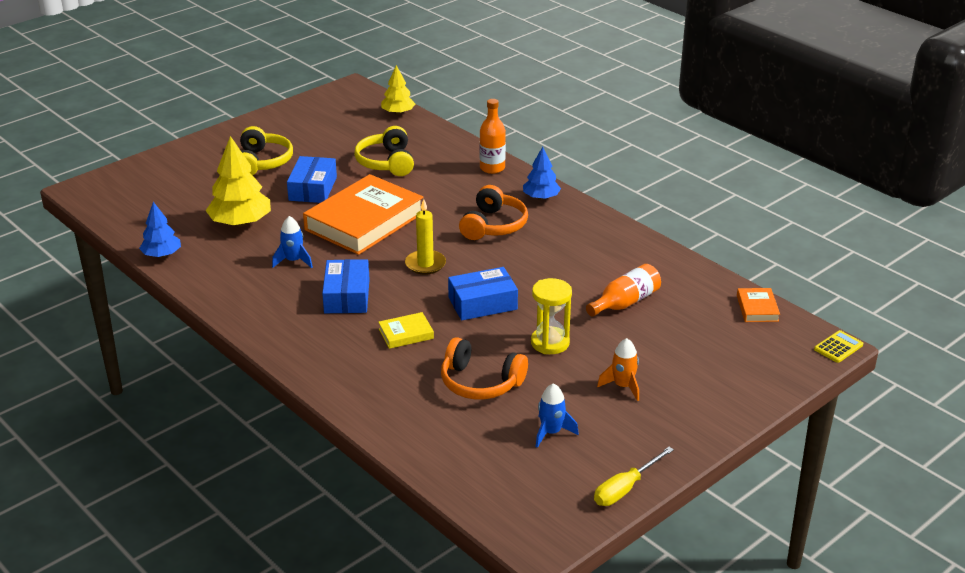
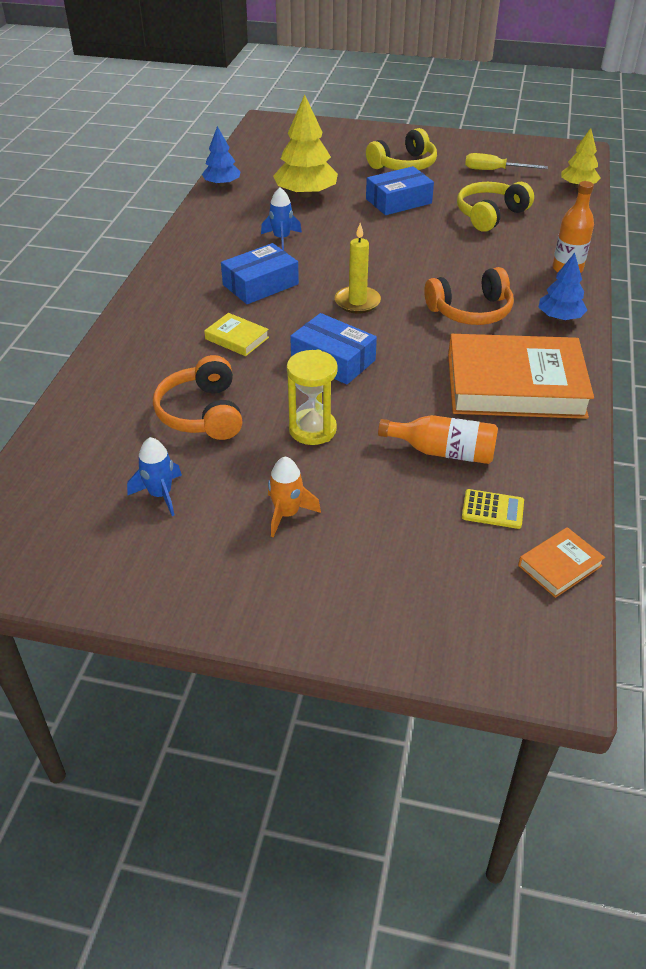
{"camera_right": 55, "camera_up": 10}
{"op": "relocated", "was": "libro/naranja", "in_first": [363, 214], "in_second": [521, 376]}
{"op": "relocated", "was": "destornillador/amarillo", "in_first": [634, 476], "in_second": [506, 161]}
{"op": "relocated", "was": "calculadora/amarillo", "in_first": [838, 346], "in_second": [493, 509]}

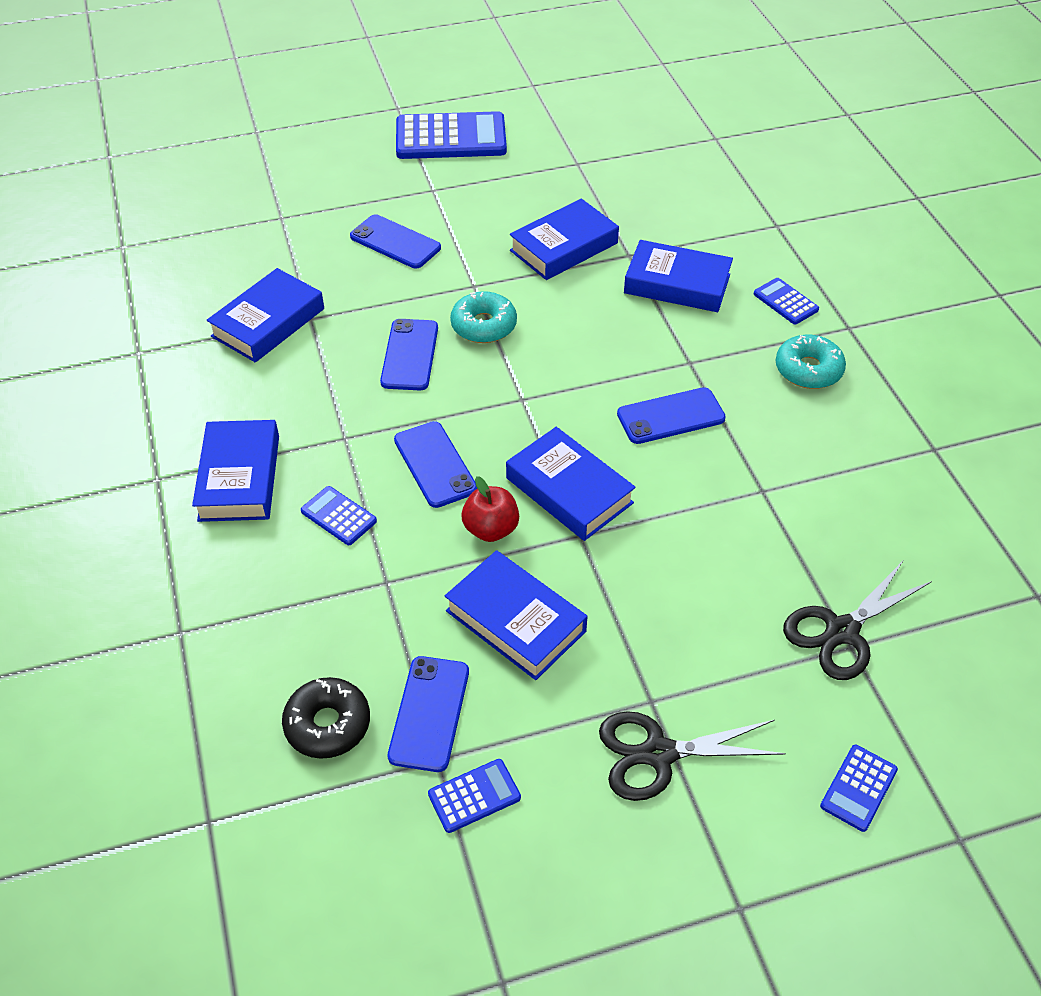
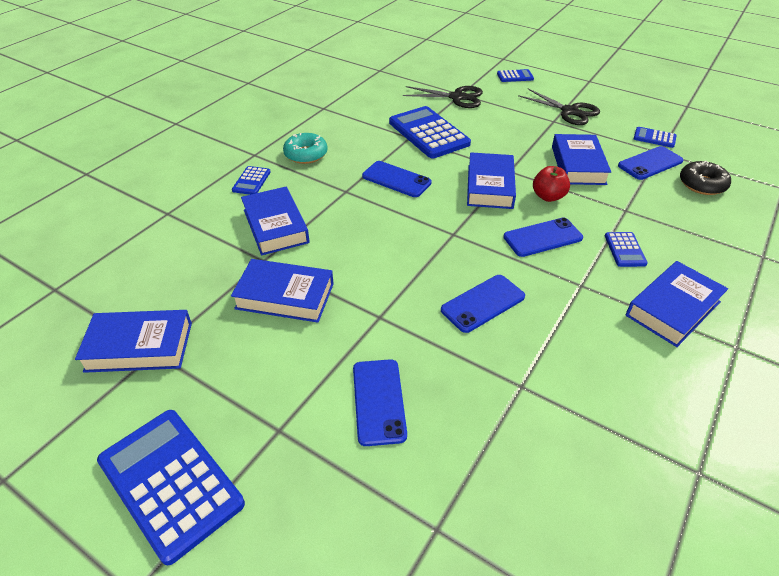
{"camera_right": -130, "camera_up": -5}
{"op": "missing", "was": "rosquilla/turquesa", "in_first": [483, 317]}
{"op": "appeared", "now": "calculadora/azul", "in_second": [430, 132]}
{"op": "relocated", "was": "libro/azul", "in_first": [265, 315], "in_second": [133, 341]}
{"op": "spun", "was": "móvil/azul", "in_first": [435, 464], "in_second": [543, 237], "clockwise": 45}

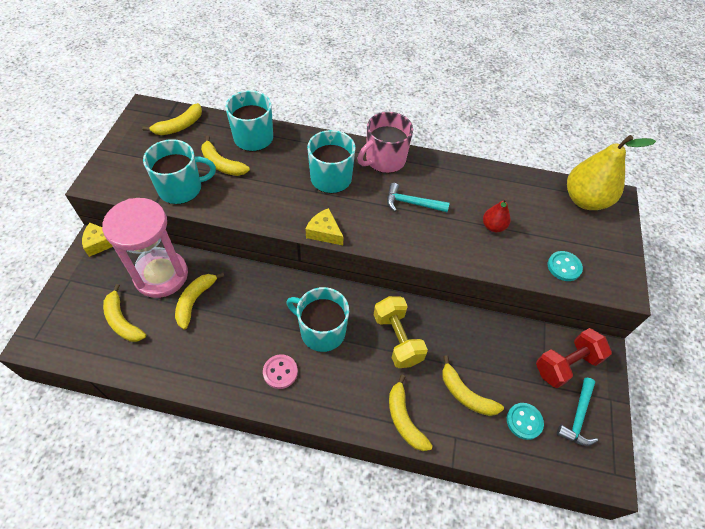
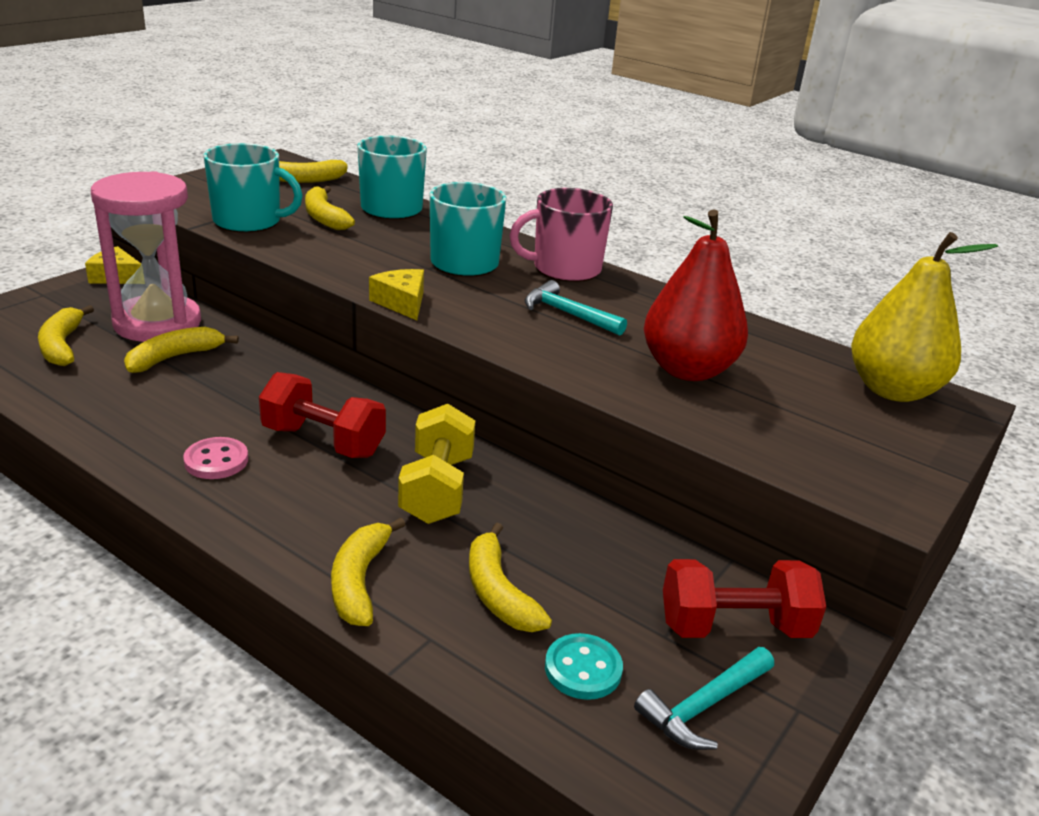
{"camera_right": 25, "camera_up": -25}
{"op": "missing", "was": "botón/turquesa", "in_first": [565, 266]}
{"op": "exchanged", "was": "taza/turquesa", "now": "mancuerna/rojo", "in_first": [317, 319], "in_second": [322, 415]}
{"op": "size", "was": "pera/rojo", "in_first": [496, 215], "in_second": [696, 295], "ratio": 2.04}

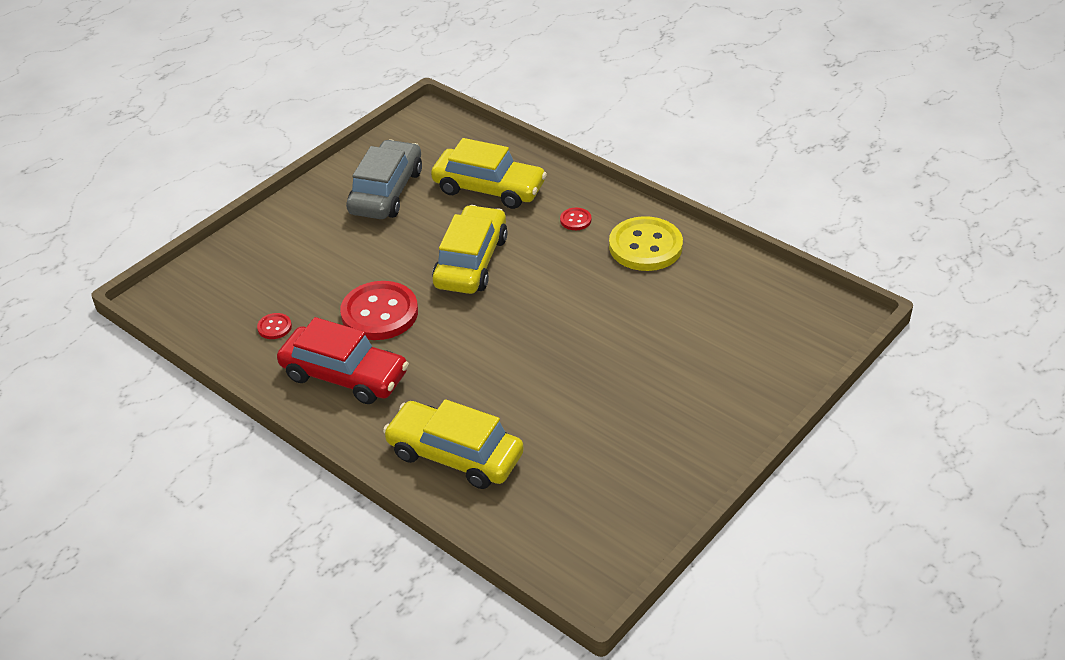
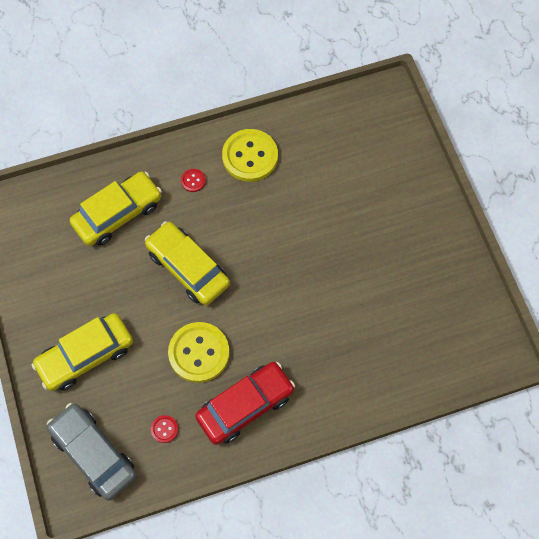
{"camera_right": -60, "camera_up": 25}
{"op": "relocated", "was": "coche/gris", "in_first": [384, 179], "in_second": [91, 452]}
{"op": "relocated", "was": "coche/amarillo", "in_first": [453, 444], "in_second": [82, 352]}
{"op": "colour", "was": "botón/rojo", "now": "botón/amarillo", "in_first": [379, 310], "in_second": [198, 352]}

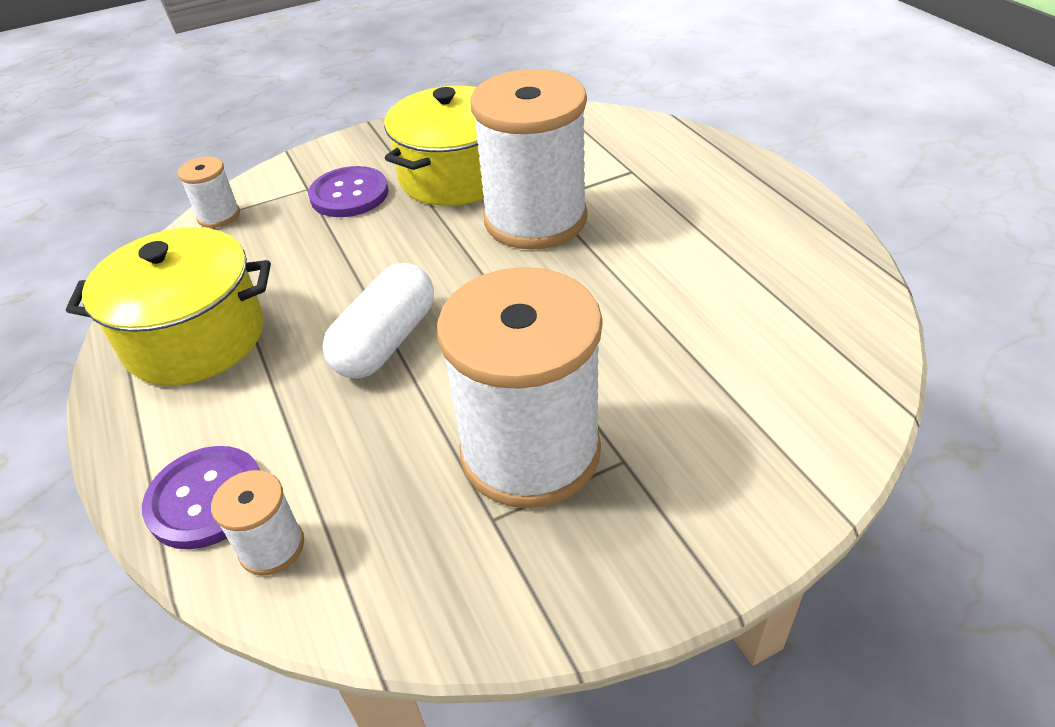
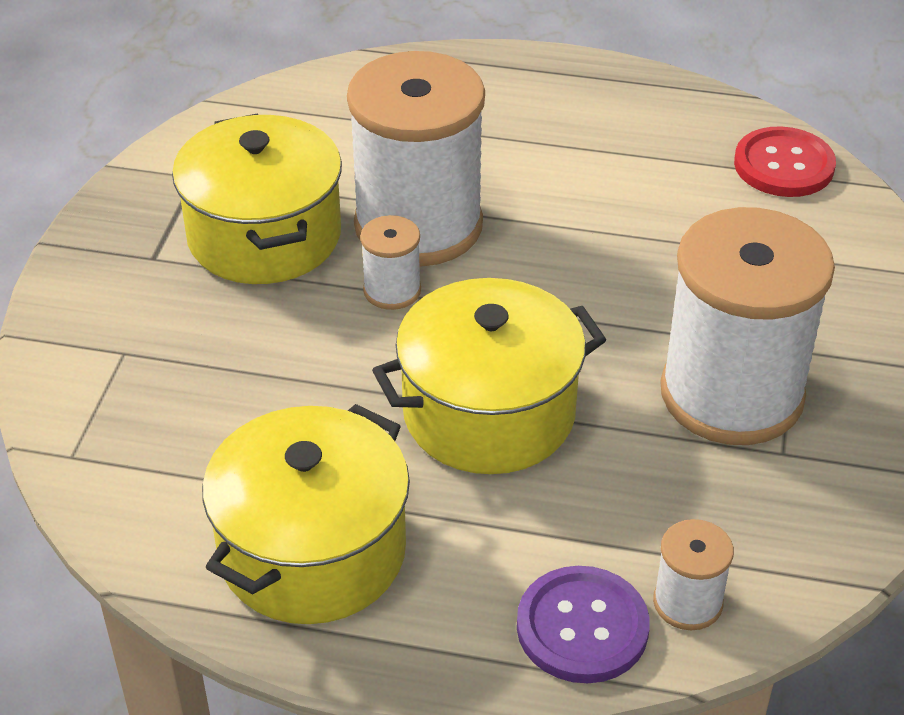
{"camera_right": -55, "camera_up": 0}
{"op": "missing", "was": "botón/morado", "in_first": [348, 191]}
{"op": "appeared", "now": "botón/rojo", "in_second": [785, 161]}
{"op": "relocated", "was": "carrete/blanco", "in_first": [209, 192], "in_second": [390, 262]}
{"op": "exchanged", "was": "cápsula/blanco", "now": "olla/amarillo", "in_first": [378, 320], "in_second": [489, 376]}

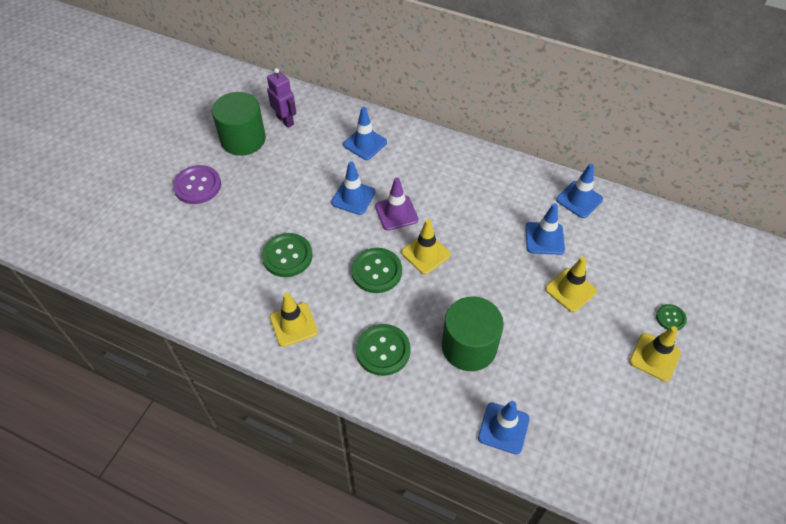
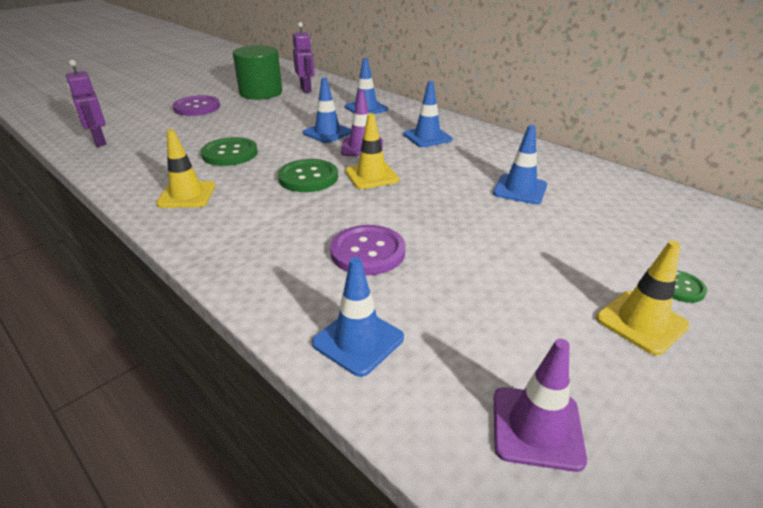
{"camera_right": 20, "camera_up": -20}
{"op": "missing", "was": "botón/verde", "in_first": [383, 350]}
{"op": "missing", "was": "cono de tráfico/amarillo", "in_first": [571, 284]}
{"op": "appeared", "now": "robot/morado", "in_second": [86, 103]}
{"op": "appeared", "now": "cono de tráfico/morado", "in_second": [540, 405]}
{"op": "relocated", "was": "cono de tráfico/azul", "in_first": [579, 191], "in_second": [427, 114]}
{"op": "exchanged", "was": "cilindro/verde", "now": "botón/morado", "in_first": [473, 334], "in_second": [367, 250]}

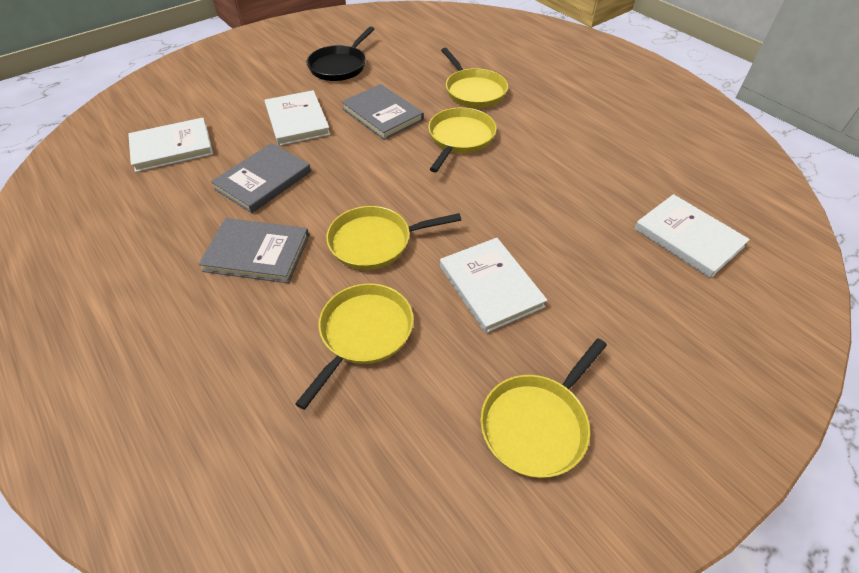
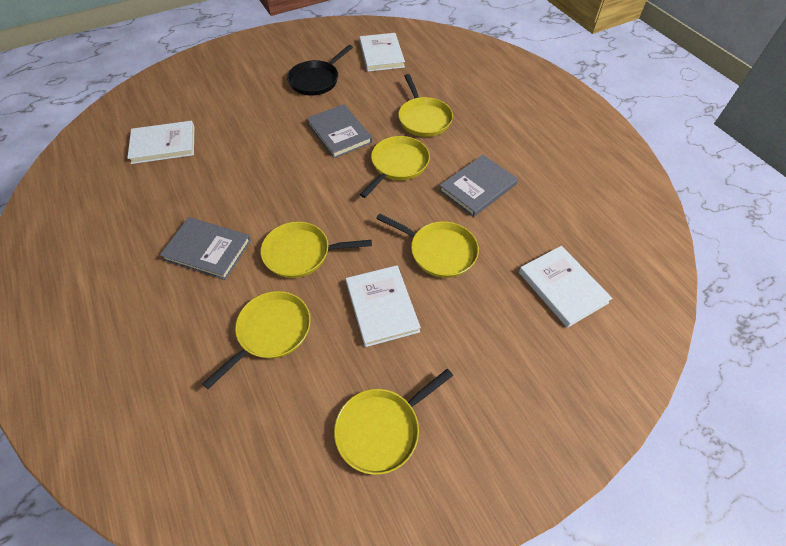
{"camera_right": 10, "camera_up": 5}
{"op": "appeared", "now": "sartén/amarillo", "in_second": [427, 246]}
{"op": "relocated", "was": "libro/gris", "in_first": [261, 178], "in_second": [478, 186]}
{"op": "relocated", "was": "libro/blanco", "in_first": [297, 118], "in_second": [382, 52]}

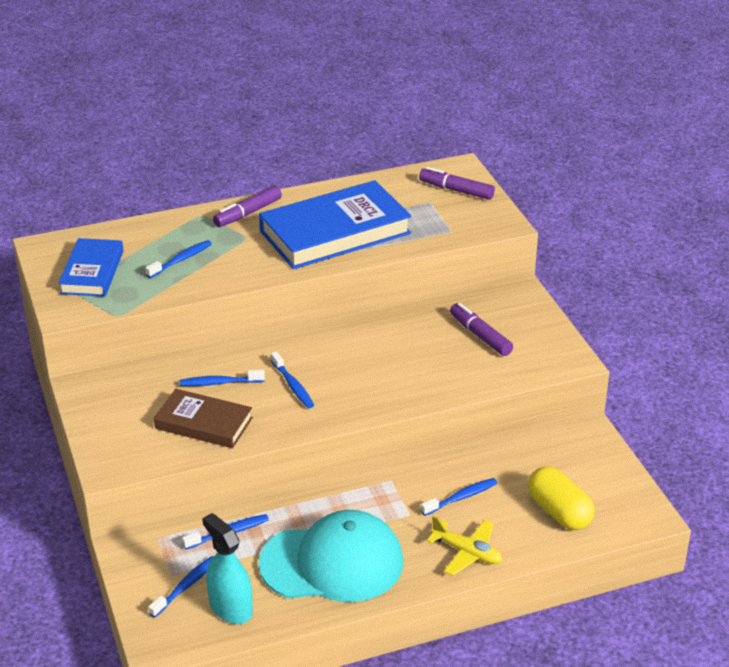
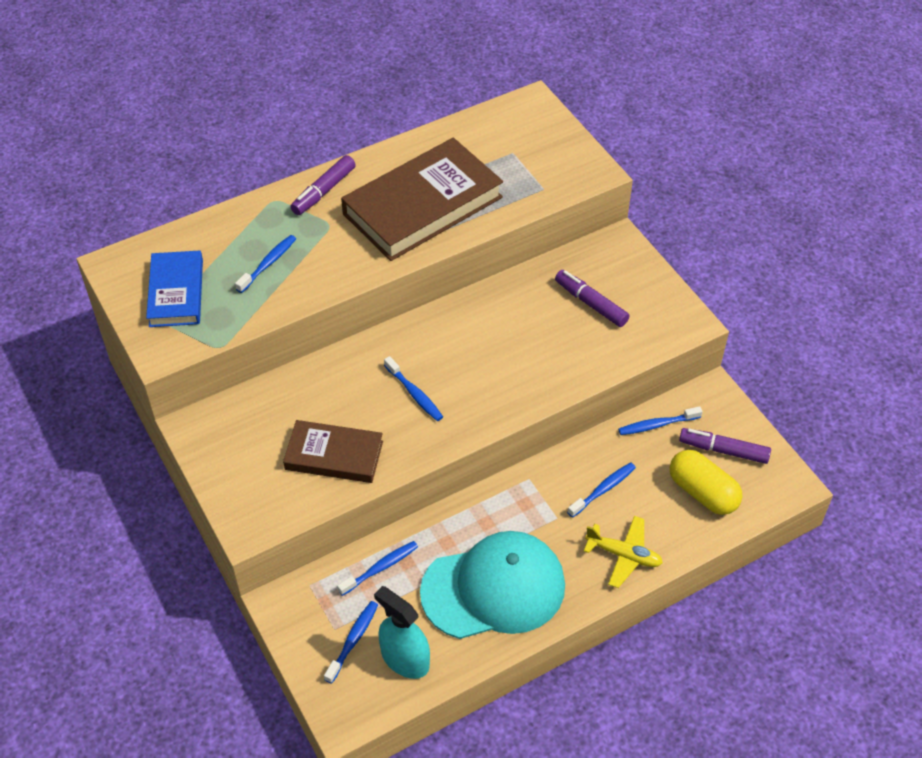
{"camera_right": -10, "camera_up": 15}
{"op": "relocated", "was": "cepillo de dientes/azul", "in_first": [222, 378], "in_second": [660, 420]}
{"op": "relocated", "was": "rotulador/morado", "in_first": [457, 183], "in_second": [725, 446]}
{"op": "colour", "was": "libro/azul", "now": "libro/marrón", "in_first": [335, 224], "in_second": [422, 199]}

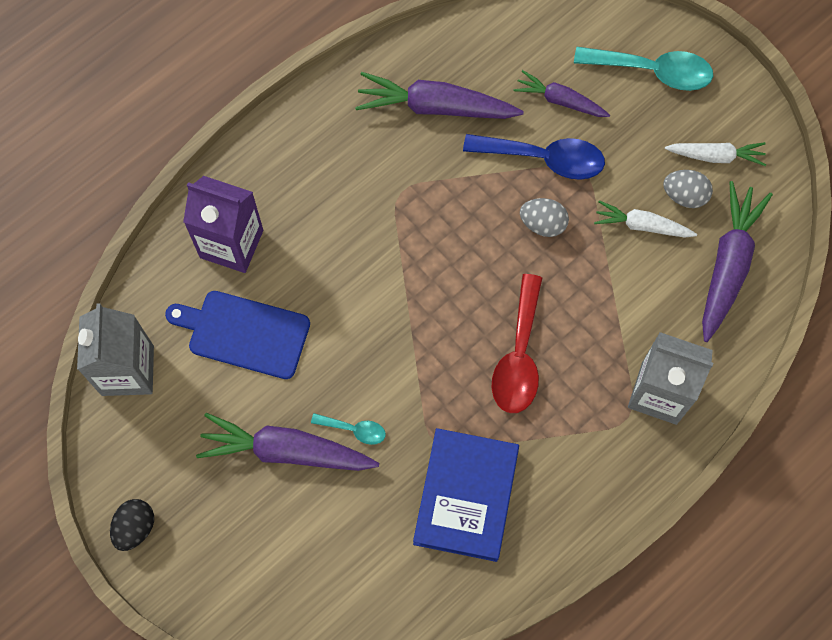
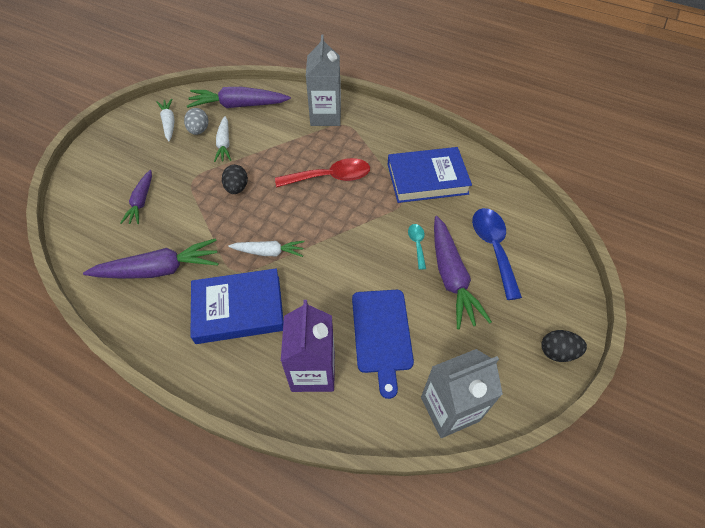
{"camera_right": -110, "camera_up": -15}
{"op": "missing", "was": "cuchara/turquesa", "in_first": [643, 69]}
{"op": "appeared", "now": "libro/azul", "in_second": [237, 306]}
{"op": "appeared", "now": "zanahoria/blanco", "in_second": [266, 249]}
{"op": "relocated", "was": "cuchara/azul", "in_first": [534, 157], "in_second": [497, 254]}
{"op": "colour", "was": "huevo/gris", "now": "huevo/negro", "in_first": [544, 217], "in_second": [235, 179]}
{"op": "spun", "was": "zanahoria/morado", "in_first": [439, 95], "in_second": [151, 258], "clockwise": -90}

